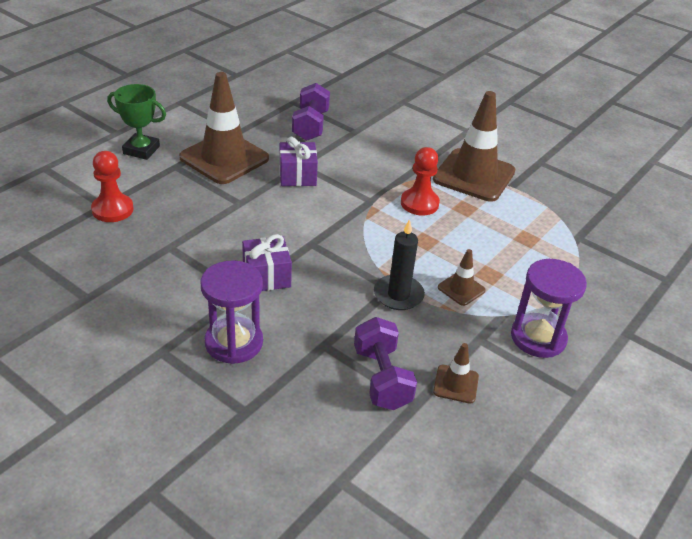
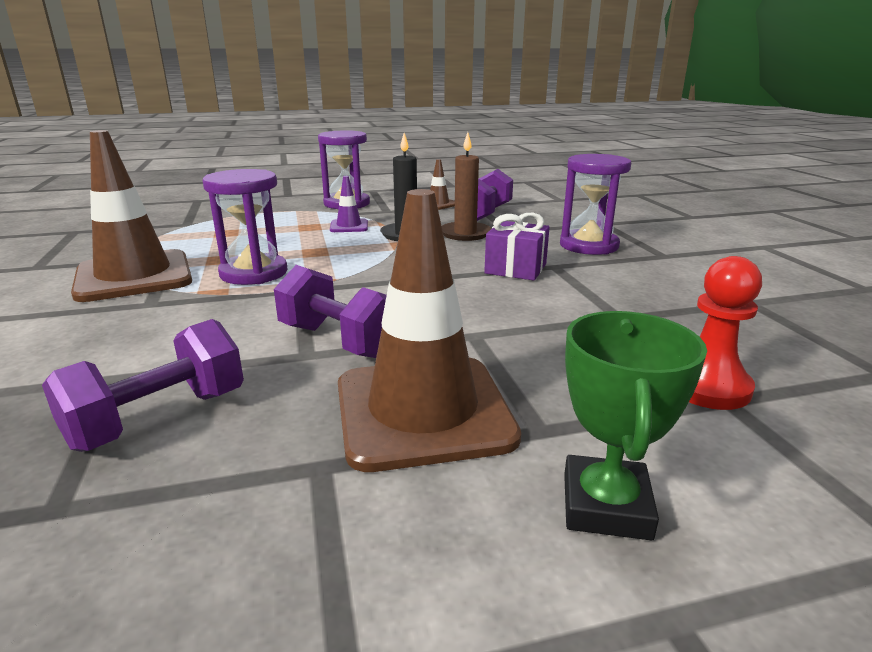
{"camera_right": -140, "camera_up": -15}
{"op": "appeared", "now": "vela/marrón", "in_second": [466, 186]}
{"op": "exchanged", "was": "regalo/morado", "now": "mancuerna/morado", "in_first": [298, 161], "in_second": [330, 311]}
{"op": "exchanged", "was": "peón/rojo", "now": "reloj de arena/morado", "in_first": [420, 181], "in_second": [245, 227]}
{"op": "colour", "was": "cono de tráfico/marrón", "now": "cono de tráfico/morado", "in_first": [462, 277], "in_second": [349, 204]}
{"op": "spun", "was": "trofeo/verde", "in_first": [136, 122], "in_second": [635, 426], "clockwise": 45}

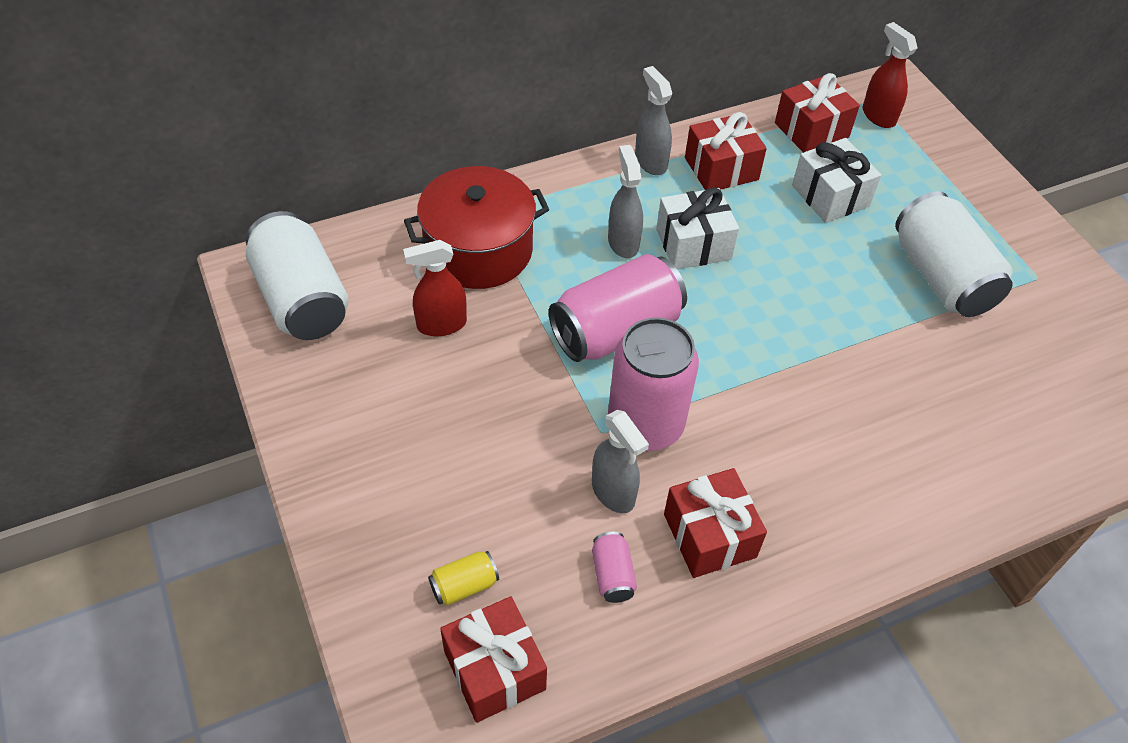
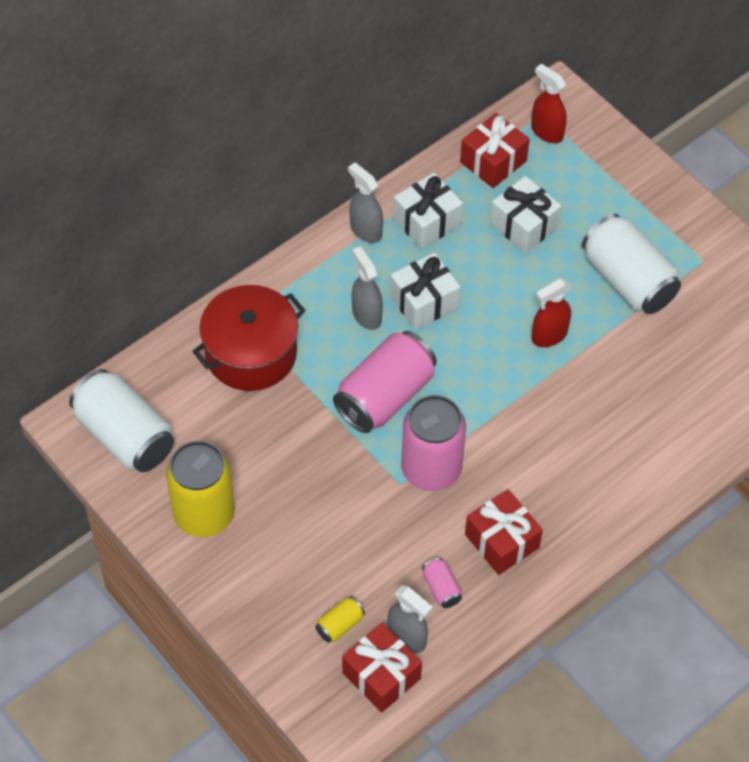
{"camera_right": -15, "camera_up": 5}
{"op": "appeared", "now": "lata/amarillo", "in_second": [200, 489]}
{"op": "relocated", "was": "pulverizador/rojo", "in_first": [435, 288], "in_second": [551, 312]}
{"op": "relocated", "was": "pulverizador/gris", "in_first": [620, 461], "in_second": [410, 619]}
{"op": "colour", "was": "regalo/rojo", "now": "regalo/blanco", "in_first": [726, 151], "in_second": [428, 211]}

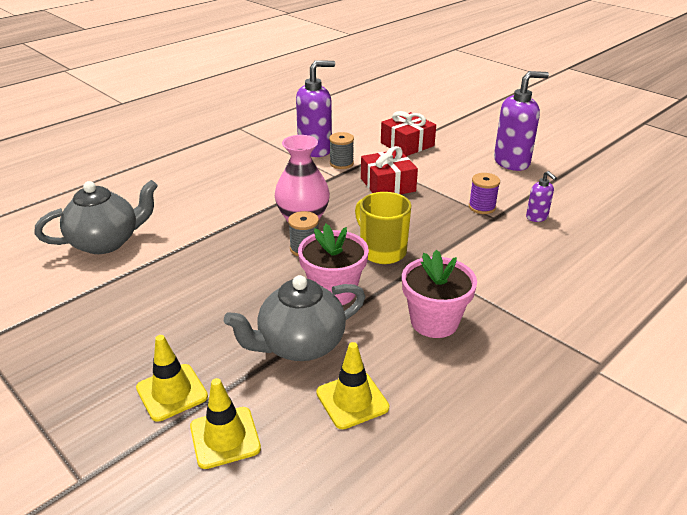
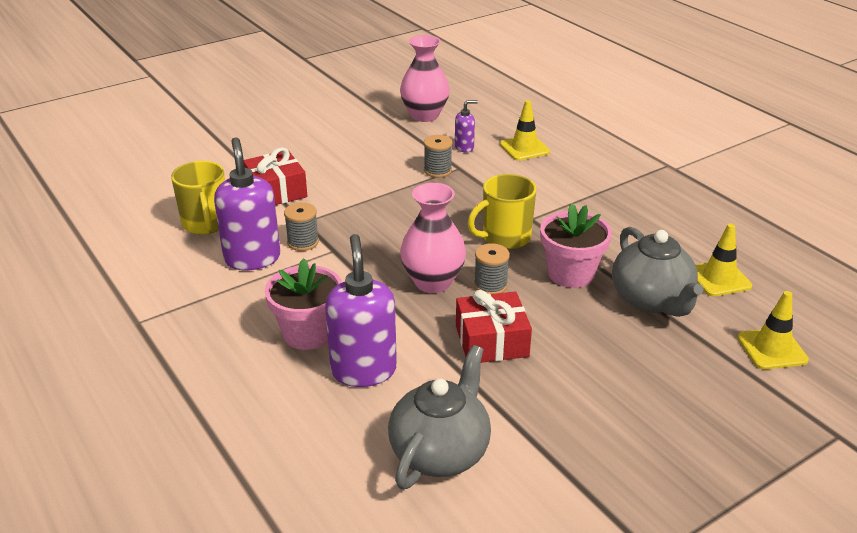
{"camera_right": -80, "camera_up": 0}
{"op": "appeared", "now": "taza/amarillo", "in_second": [198, 197]}
{"op": "appeared", "now": "florero/rosa", "in_second": [425, 78]}
{"op": "relocated", "was": "cono de tráfico/amarillo", "in_first": [172, 378], "in_second": [525, 130]}
{"op": "relocated", "was": "regalo/rojo", "in_first": [389, 170], "in_second": [494, 326]}
{"op": "relocated", "was": "maceta/rosa", "in_first": [439, 294], "in_second": [303, 304]}
{"op": "relocated", "was": "dispensador de jabón/morado", "in_first": [521, 121], "in_second": [361, 310]}
{"op": "colour", "was": "carrete/morado", "now": "carrete/gris", "in_first": [484, 193], "in_second": [438, 156]}
{"op": "spun", "was": "tetera/gris", "in_first": [96, 217], "in_second": [439, 417], "clockwise": 45}

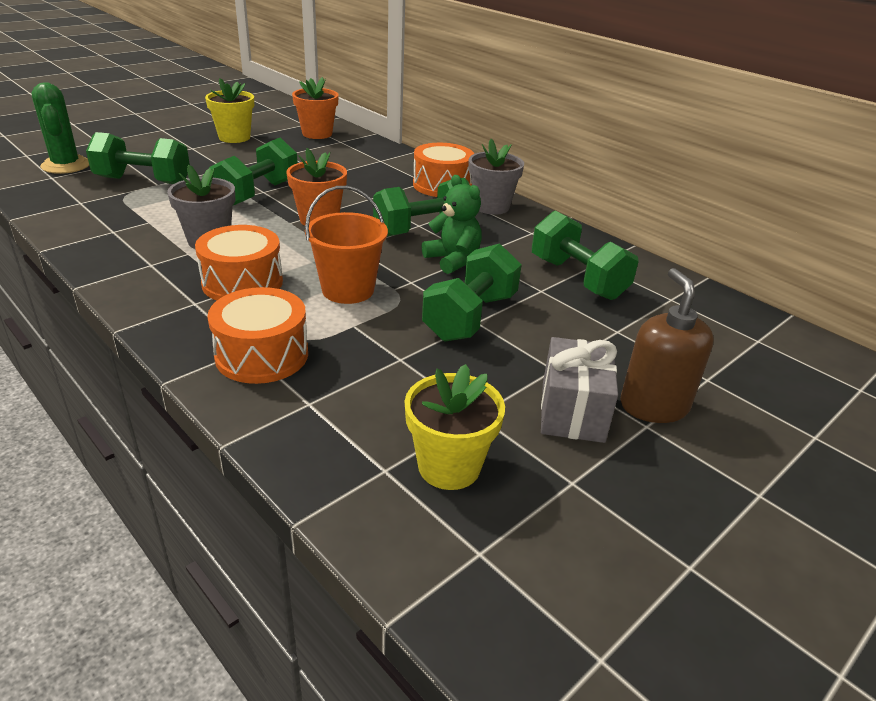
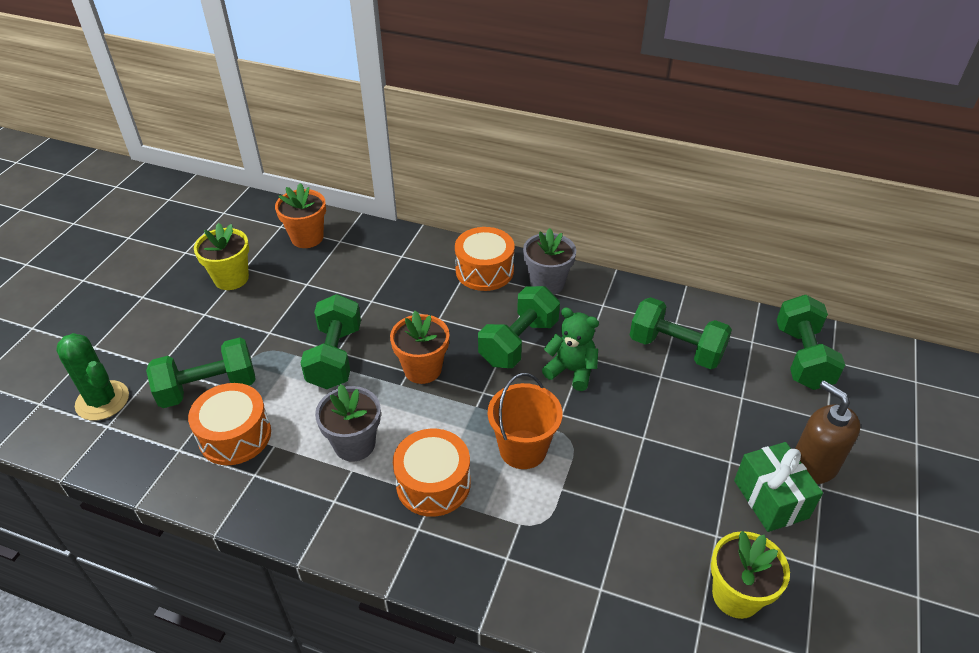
{"camera_right": -25, "camera_up": 10}
{"op": "relocated", "was": "tambor/naranja", "in_first": [257, 335], "in_second": [229, 424]}
{"op": "relocated", "was": "mancuerna/verde", "in_first": [472, 292], "in_second": [811, 342]}
{"op": "colour", "was": "regalo/gris", "now": "regalo/verde", "in_first": [579, 390], "in_second": [778, 487]}

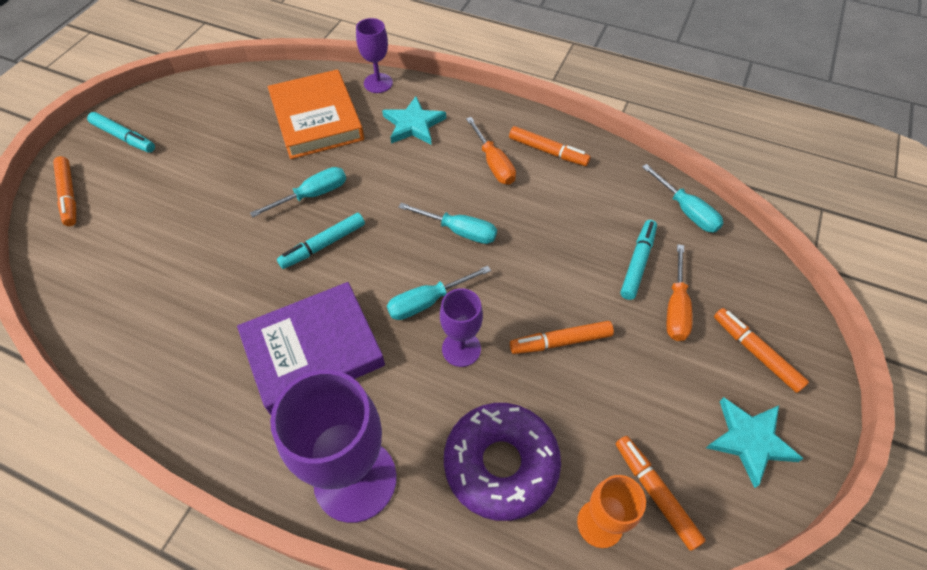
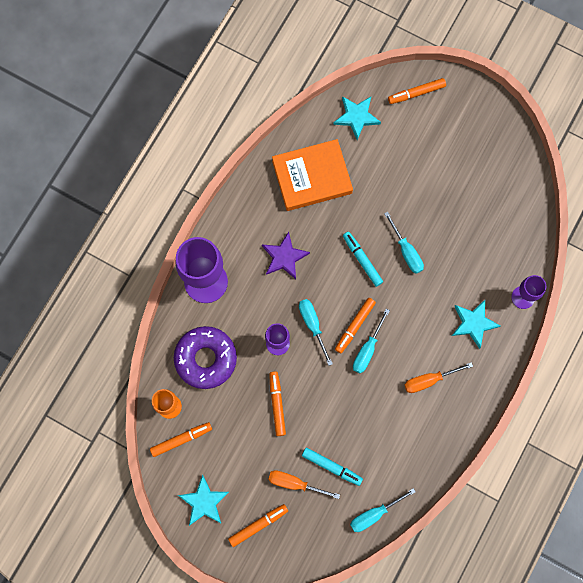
{"camera_right": 95, "camera_up": 20}
{"op": "missing", "was": "rotulador/turquesa", "in_first": [121, 132]}
{"op": "appeared", "now": "estrella/turquesa", "in_second": [357, 118]}
{"op": "relocated", "was": "libro/naranja", "in_first": [316, 114], "in_second": [312, 175]}
{"op": "relocated", "was": "rotulador/naranja", "in_first": [550, 146], "in_second": [355, 325]}
{"op": "exchanged", "was": "libro/morado", "now": "estrella/morado", "in_first": [311, 348], "in_second": [286, 255]}

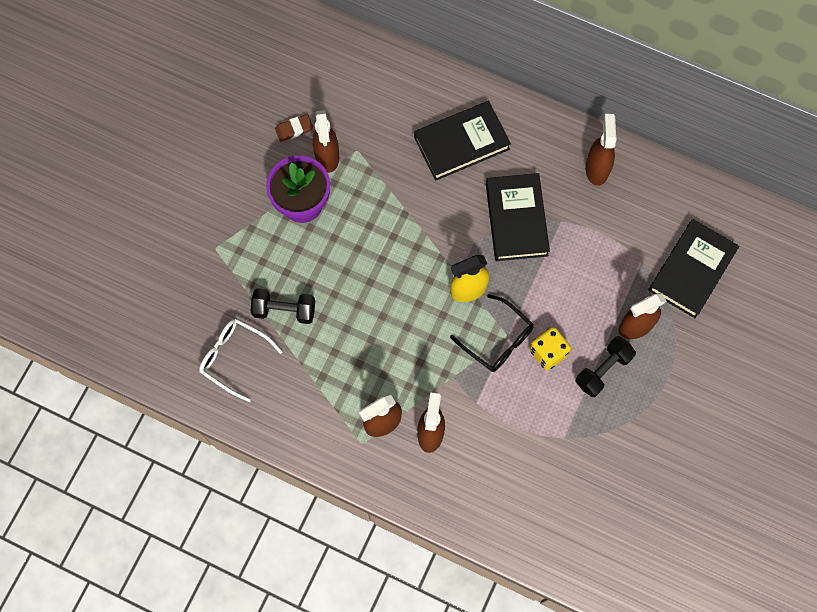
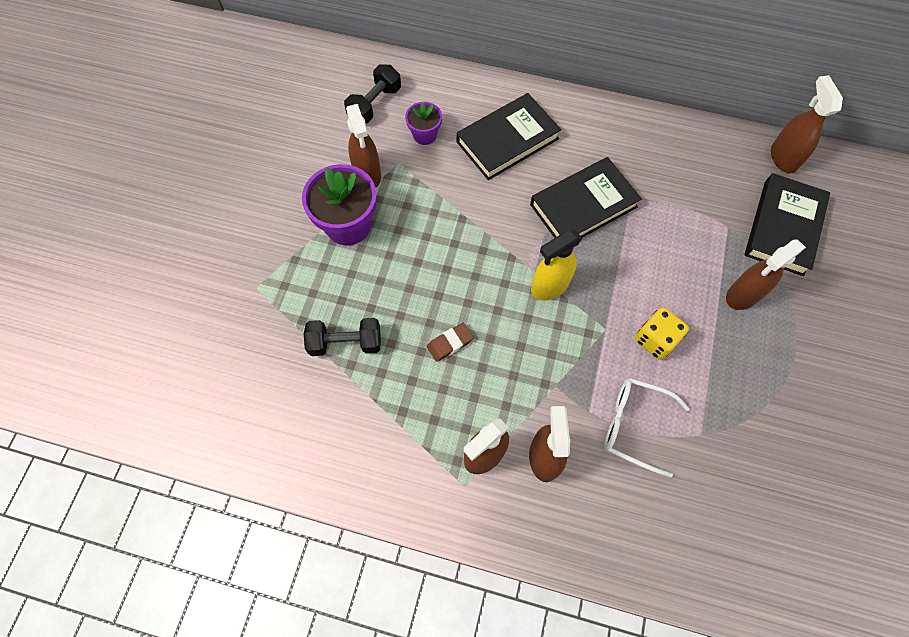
{"camera_right": -10, "camera_up": -5}
{"op": "missing", "was": "gafas/negro", "in_first": [492, 333]}
{"op": "appeared", "now": "maceta/morado", "in_second": [423, 123]}
{"op": "relocated", "was": "gafas/blanco", "in_first": [241, 360], "in_second": [647, 428]}
{"op": "relocated", "was": "goma de borrar/marrón", "in_first": [294, 128], "in_second": [450, 342]}
{"op": "relocated", "was": "mancuerna/negro", "in_first": [605, 366], "in_second": [372, 94]}
{"op": "relocated", "was": "pulverizador/marrón", "in_first": [601, 150], "in_second": [807, 124]}
{"op": "spun", "was": "libro/negro", "in_first": [518, 217], "in_second": [586, 197], "clockwise": 75}

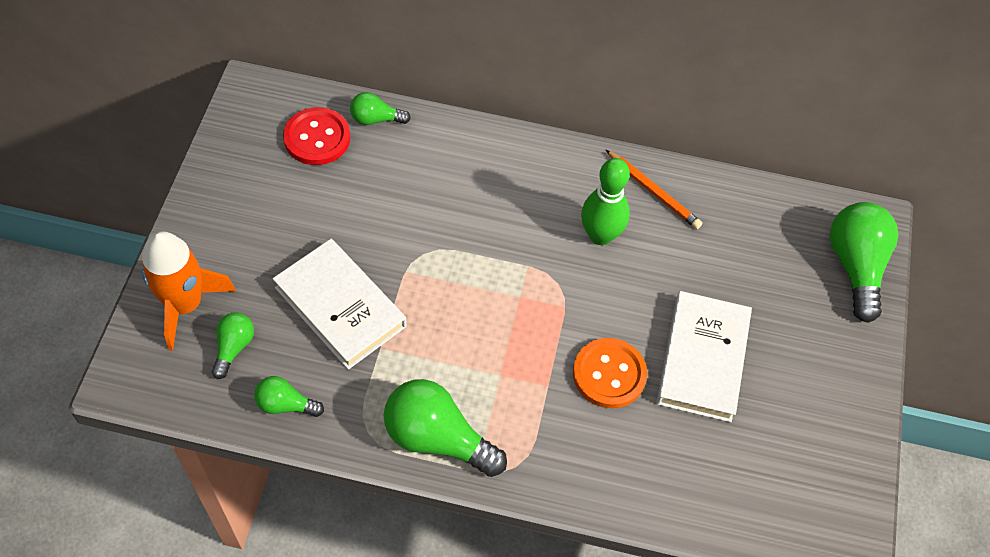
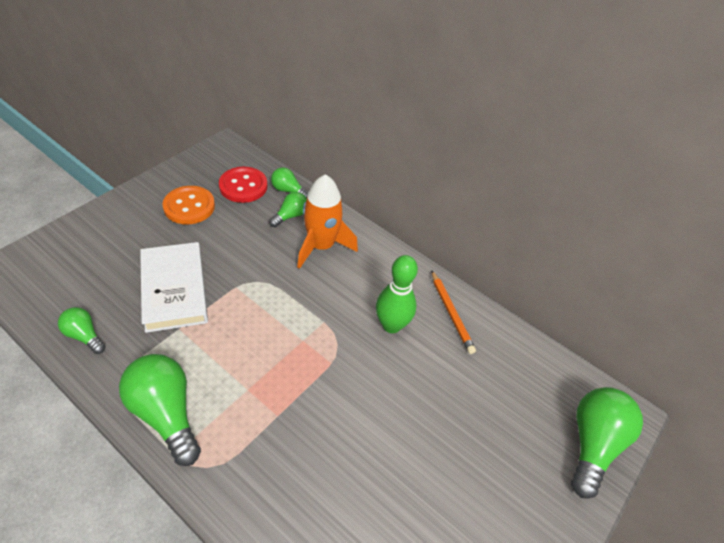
{"camera_right": 25, "camera_up": -10}
{"op": "missing", "was": "libro/blanco", "in_first": [704, 356]}
{"op": "relocated", "was": "cohete/naranja", "in_first": [189, 291], "in_second": [327, 221]}
{"op": "relocated", "was": "bombilla/verde", "in_first": [233, 346], "in_second": [288, 209]}
{"op": "relocated", "was": "botón/naranja", "in_first": [610, 373], "in_second": [189, 205]}

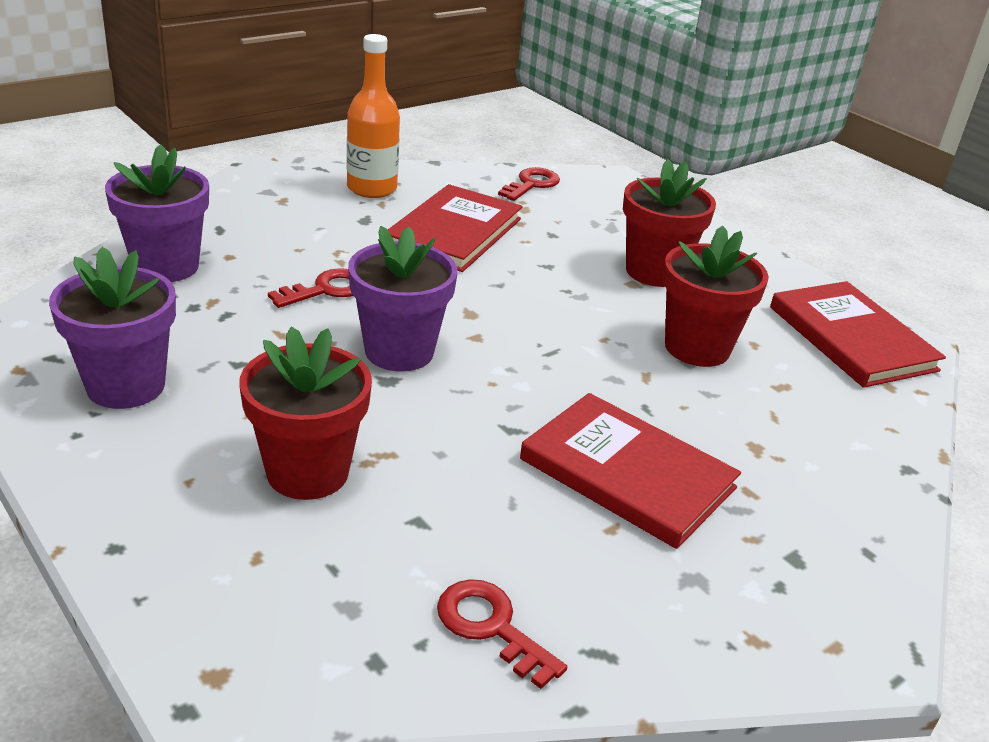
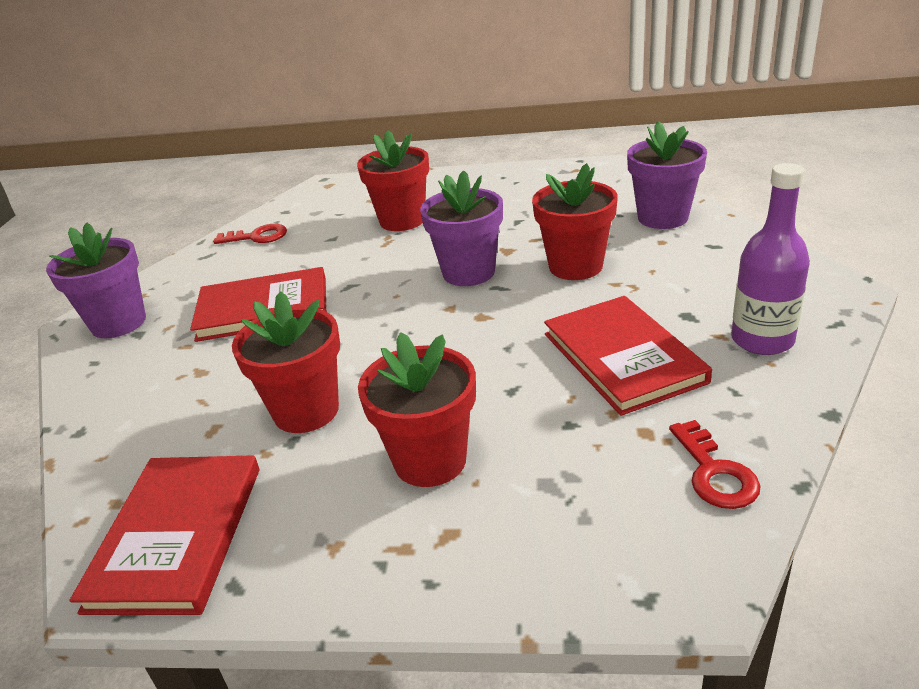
{"camera_right": 140, "camera_up": 0}
{"op": "relocated", "was": "maceta/morado", "in_first": [112, 328], "in_second": [96, 280]}
{"op": "exchanged", "was": "llave/rojo", "now": "maceta/rojo", "in_first": [310, 288], "in_second": [575, 221]}
{"op": "colour", "was": "botella/naranja", "now": "botella/morado", "in_first": [373, 116], "in_second": [770, 259]}
{"op": "spun", "was": "libro/rojo", "in_first": [858, 334], "in_second": [164, 535], "clockwise": 75}

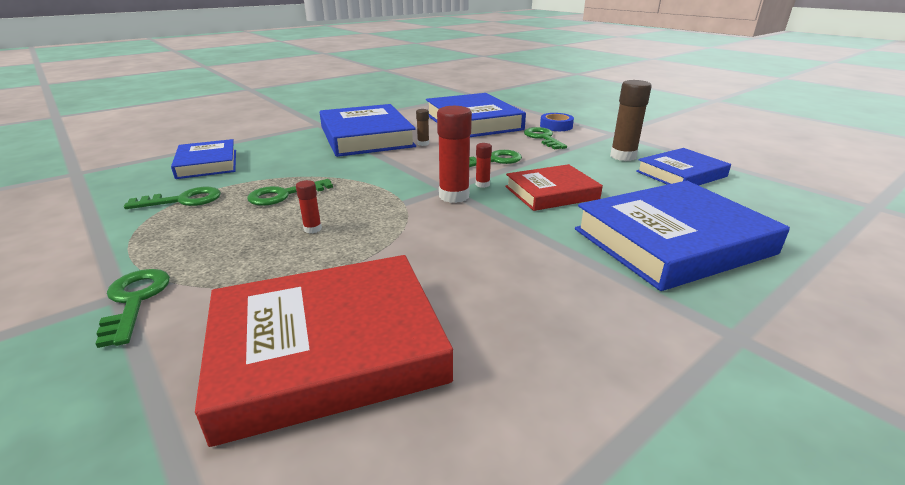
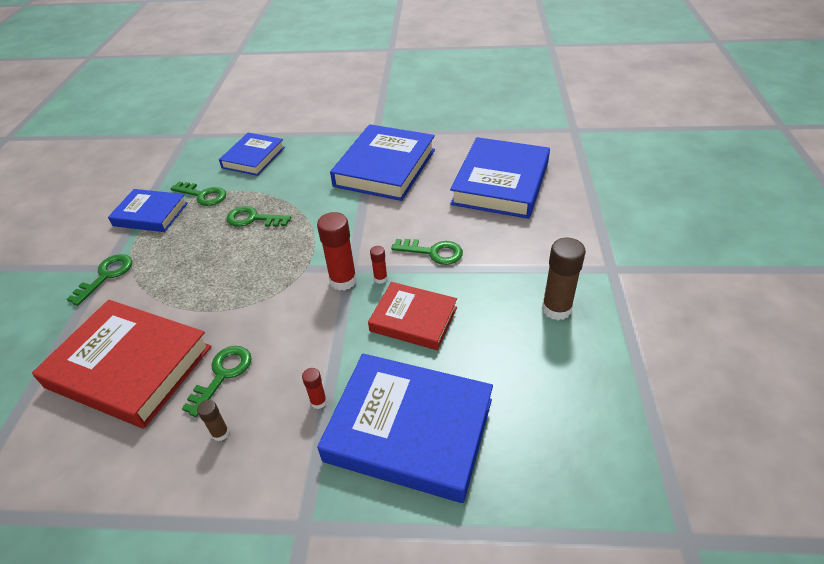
{"camera_right": 45, "camera_up": 15}
{"op": "missing", "was": "cinta adhesiva/azul", "in_first": [557, 122]}
{"op": "relocated", "was": "barra de pegamento/rojo", "in_first": [309, 207], "in_second": [314, 388]}
{"op": "relocated", "was": "barra de pegamento/marrón", "in_first": [422, 127], "in_second": [213, 420]}
{"op": "relocated", "was": "llave/verde", "in_first": [545, 138], "in_second": [217, 381]}
{"op": "relocated", "was": "libro/azul", "in_first": [683, 167], "in_second": [148, 210]}

